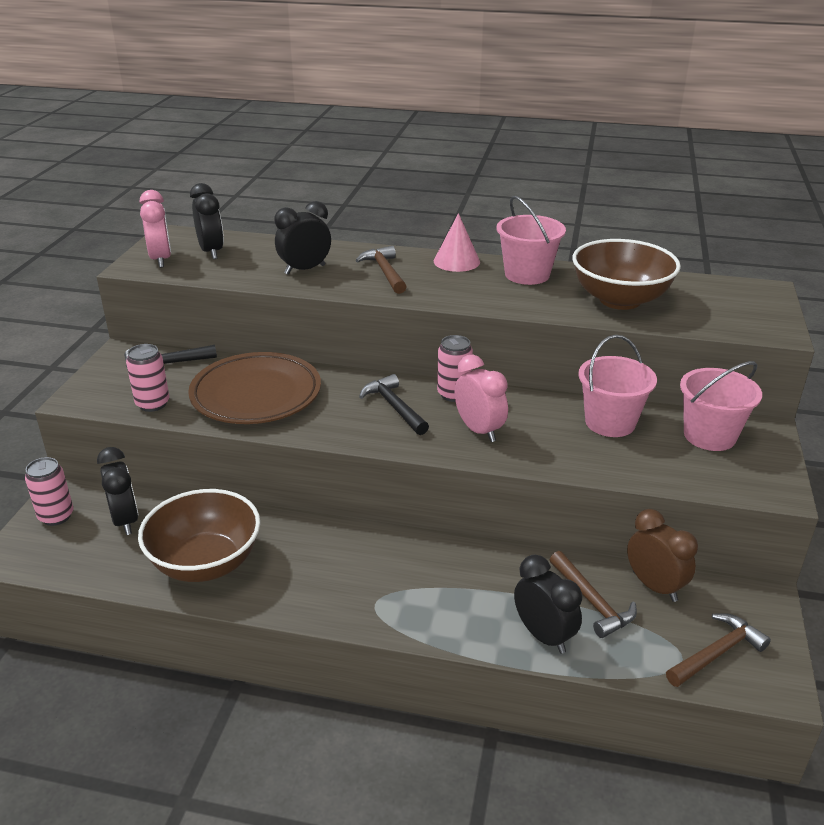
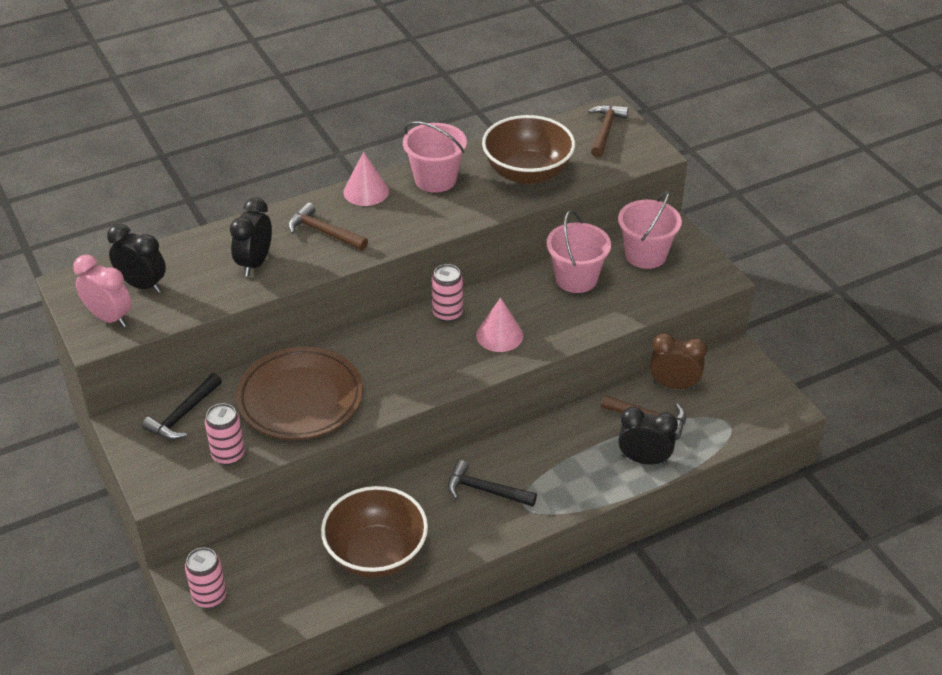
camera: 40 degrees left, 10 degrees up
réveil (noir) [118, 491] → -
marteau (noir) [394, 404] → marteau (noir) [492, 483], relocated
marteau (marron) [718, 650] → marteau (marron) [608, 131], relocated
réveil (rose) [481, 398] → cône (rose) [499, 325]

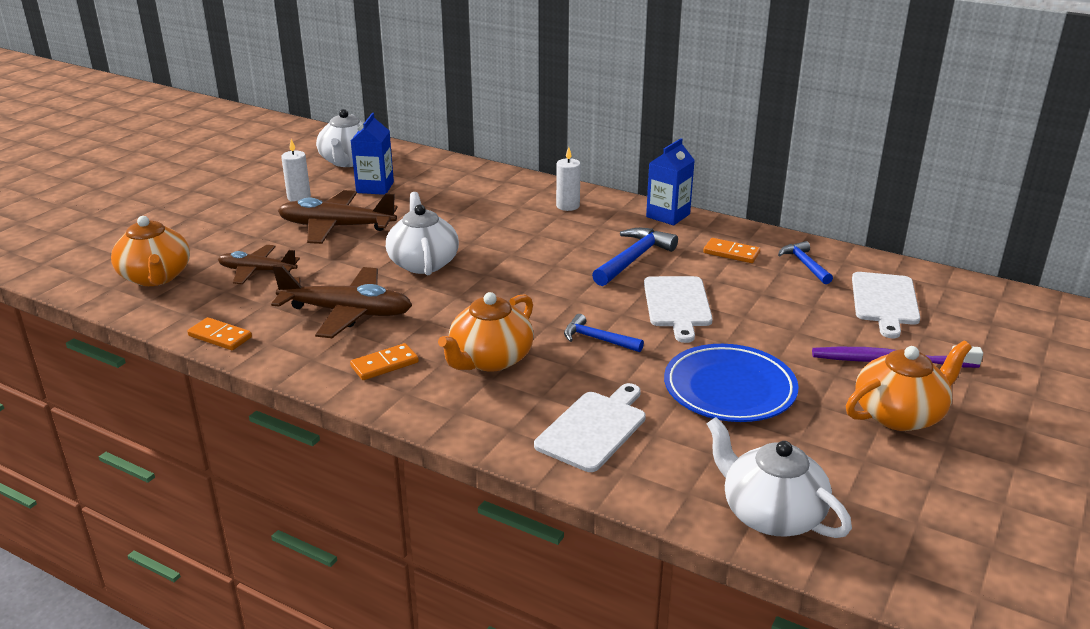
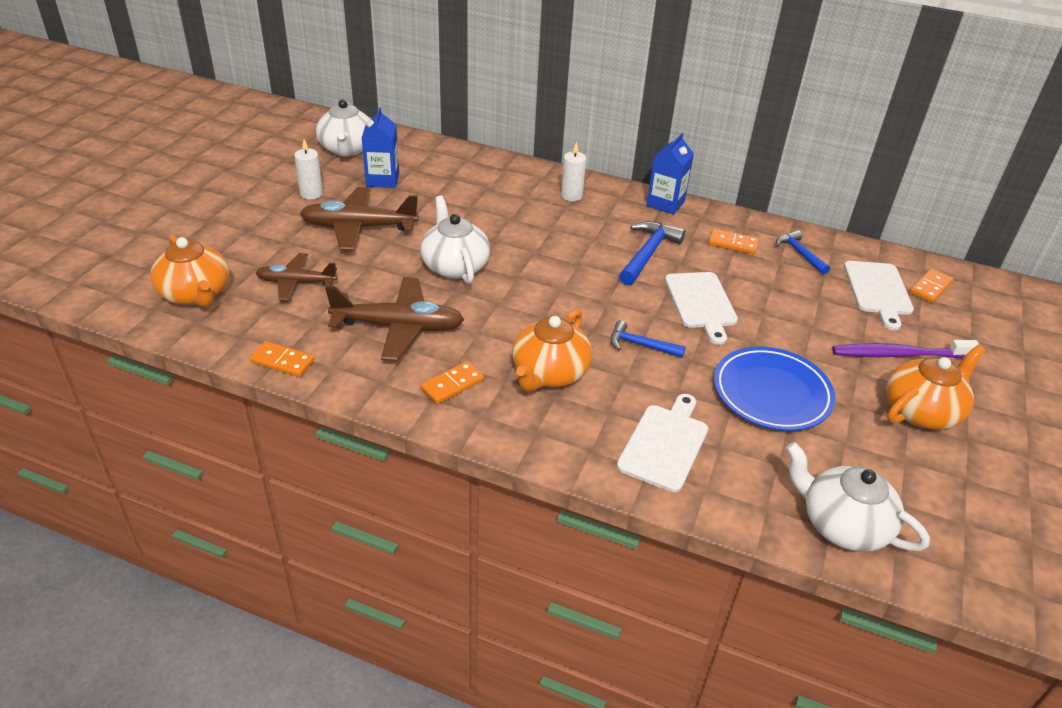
camera: 10 degrees left, 10 degrees up
- → domino (orange) [932, 286]

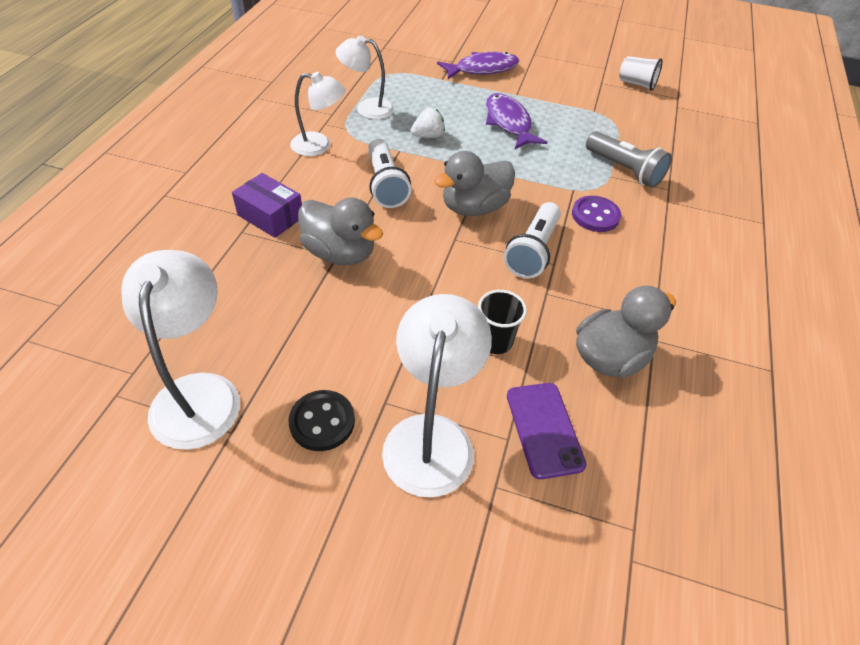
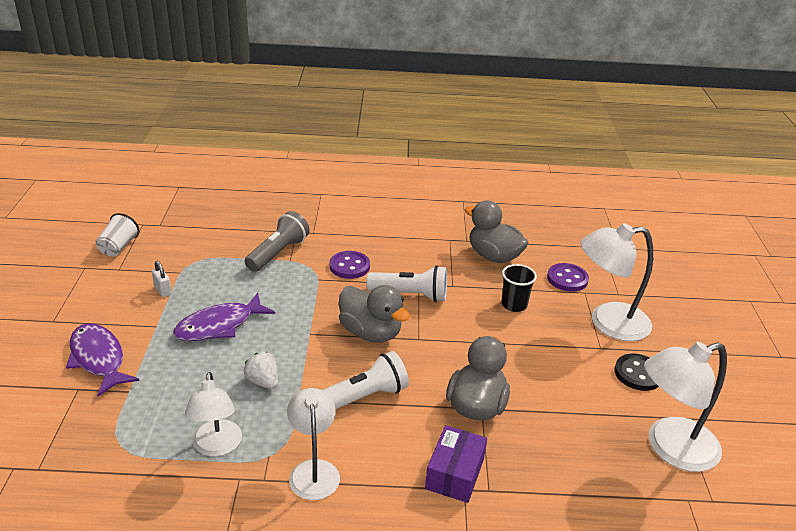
camera: 105 degrees left, 15 degrees down
- → cadenas (blanc) [162, 279]
téléphone (violet) [547, 431] → bouton (violet) [568, 277]

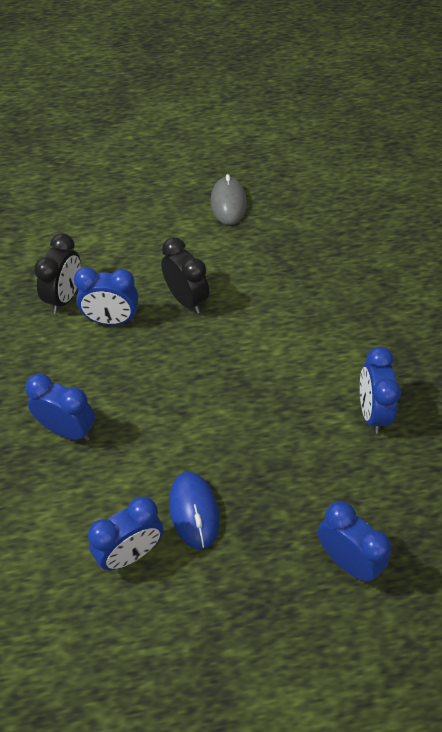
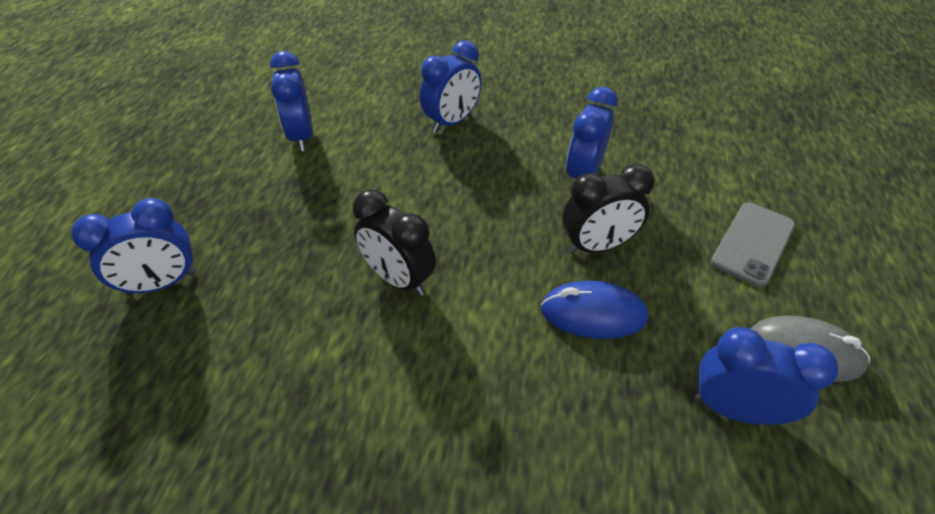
camera: 110 degrees right, 5 degrees down
- → téléphone (gris) [753, 244]
réveil (noir) [57, 273] → réveil (noir) [394, 243], relocated
souris (bleu) [194, 510] → souris (bleu) [594, 310], relocated
réveil (bleu) [380, 389] → réveil (bleu) [766, 376], relocated

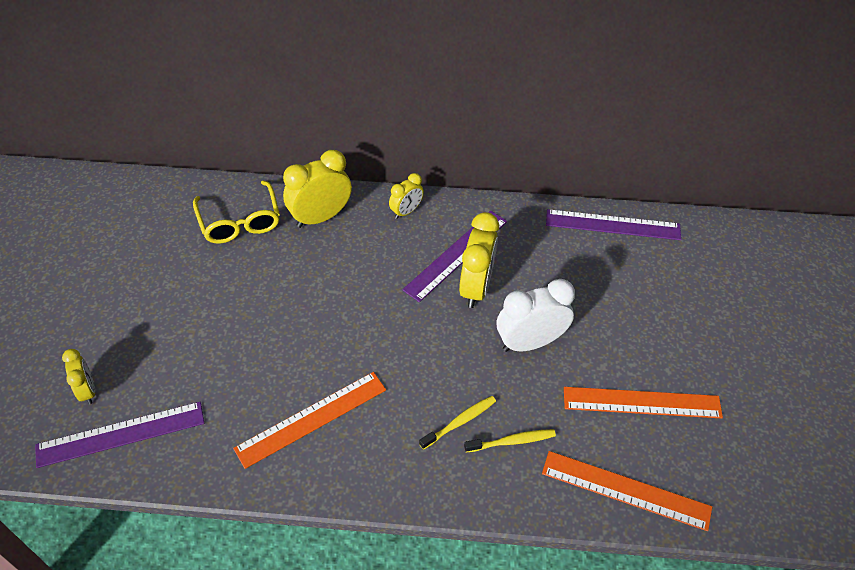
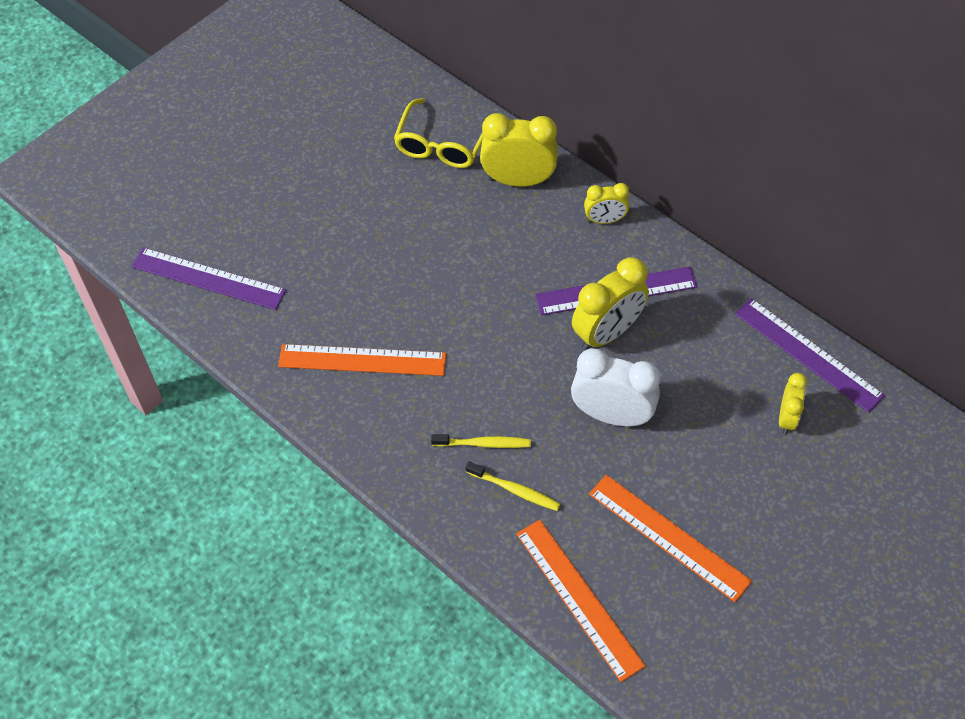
camera: 40 degrees right, 5 degrees up
réveil (jaune) [78, 376] → réveil (jaune) [793, 403], relocated

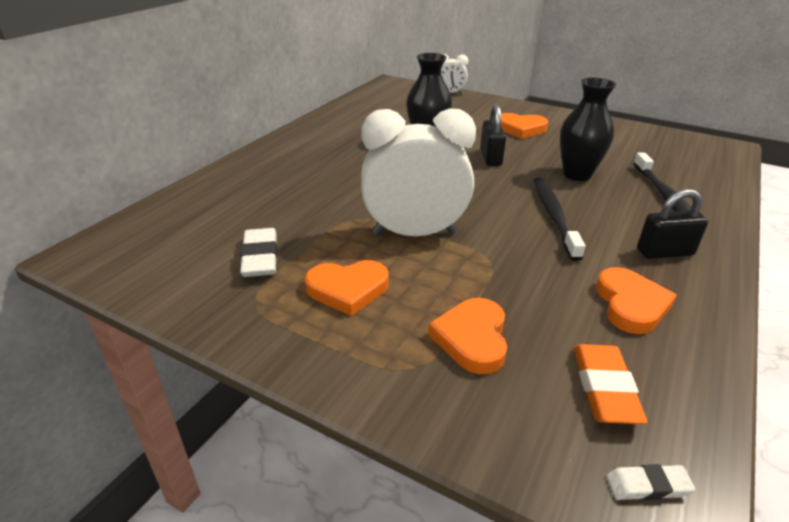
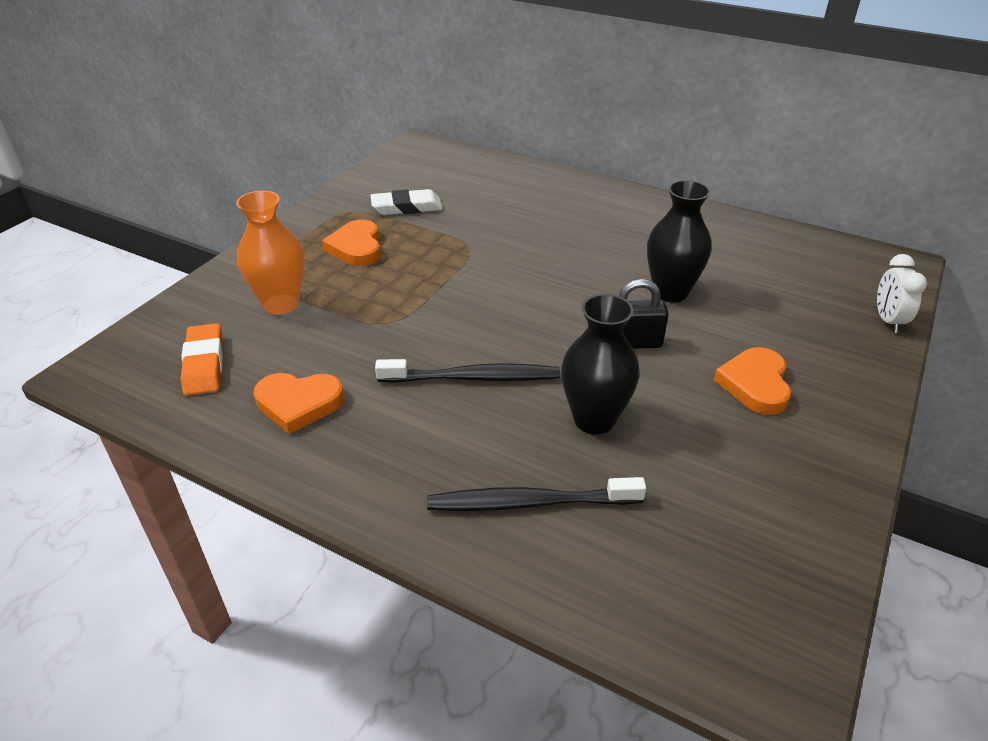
camera: 90 degrees right, 5 degrees up
réveil (blanc) [418, 172] → -
gomme (blanc) [650, 482] → -
cadenas (noir) [672, 224] → -
cœur (orange) [467, 336] → vase (orange) [270, 252]
gomme (orange) [610, 384] → gomme (orange) [202, 359], 75 degrees clockwise

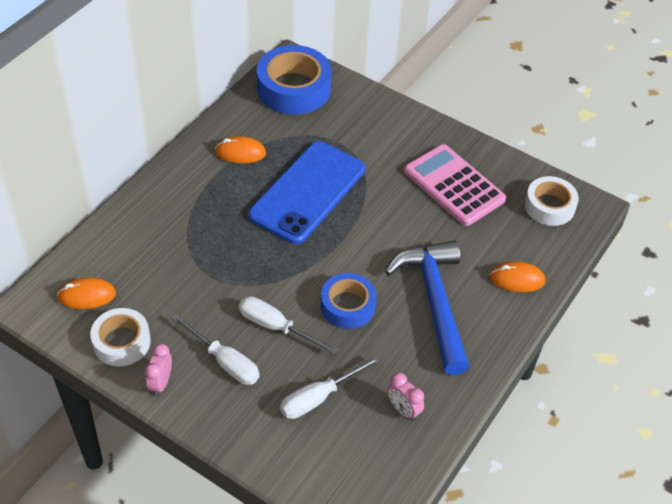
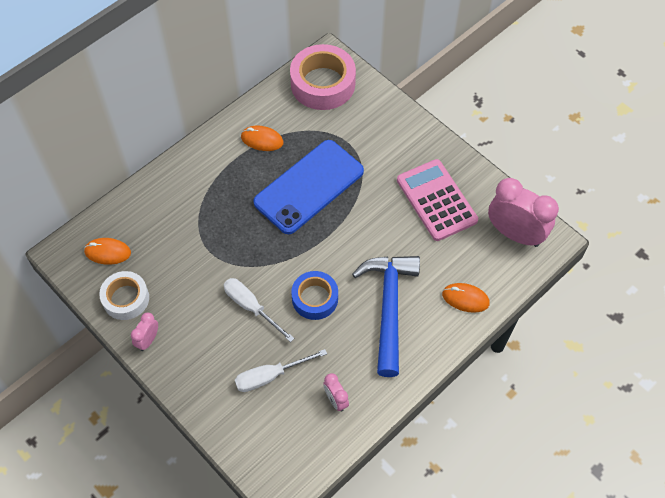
camera: 15 degrees right, 10 degrees up
tournevis (blanc) [215, 349] → -
ruban adhésif (blanc) [552, 201] → réveil (rose) [523, 212]
ruban adhésif (bleu) [294, 80] → ruban adhésif (rose) [323, 77]

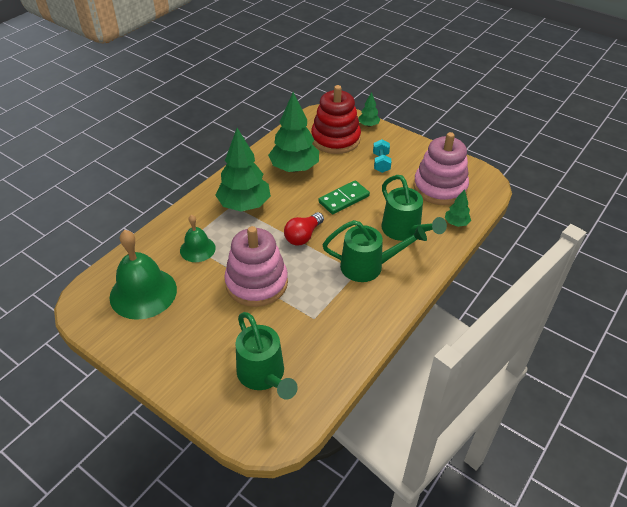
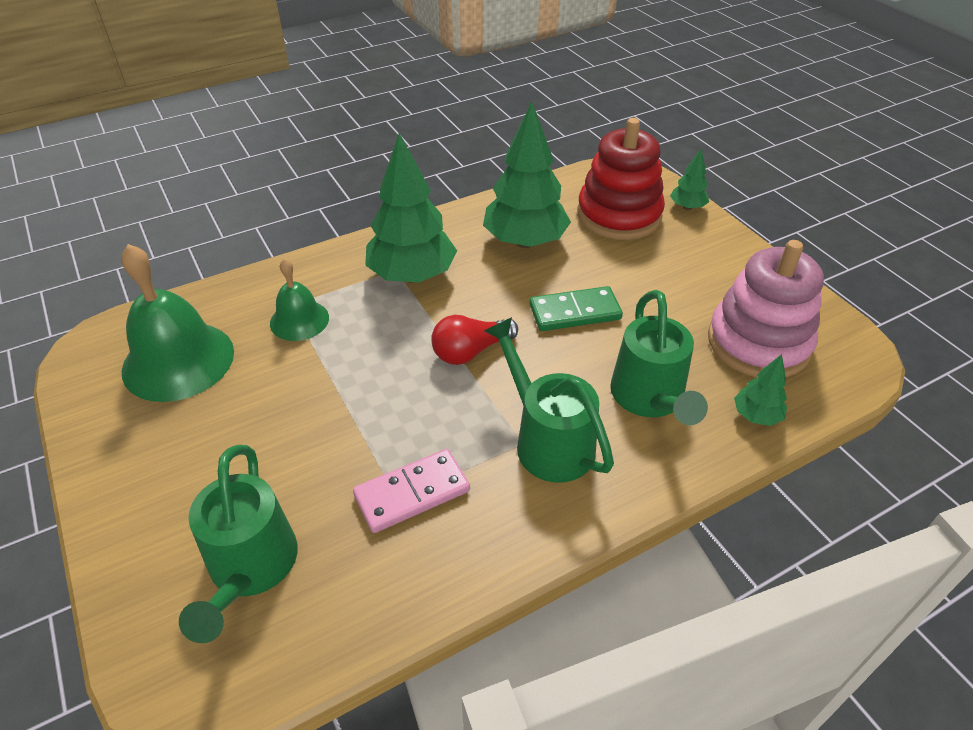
camera: 25 degrees right, 0 degrees up
jouet à empiler (rose) [256, 266] → -
haltère (turquoise) [382, 156] → -
- → domino (rose) [411, 491]
arrosoir (vert) [375, 251] → arrosoir (vert) [549, 400], 150 degrees counterclockwise

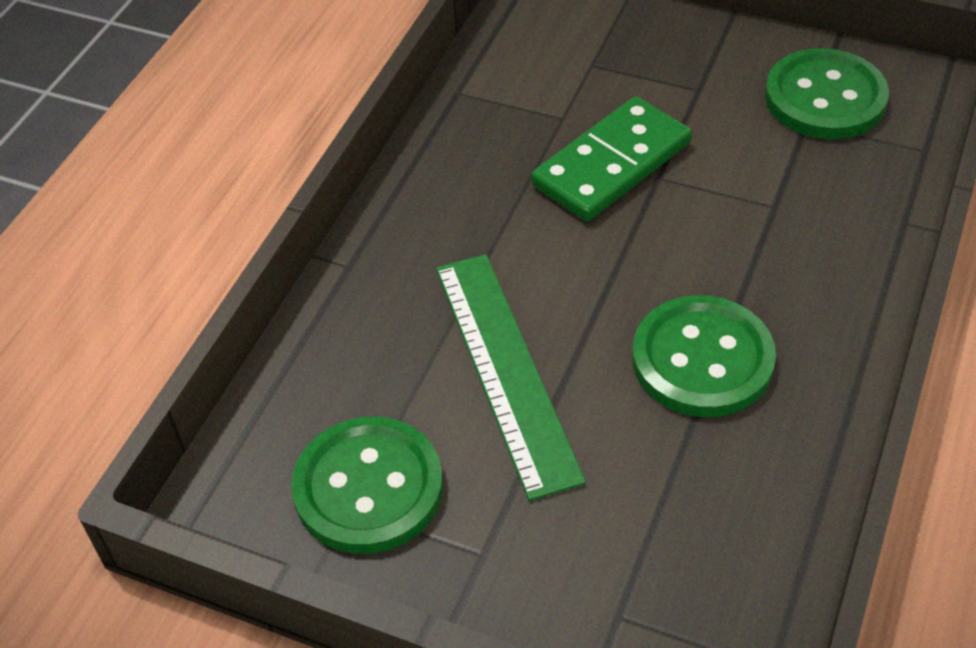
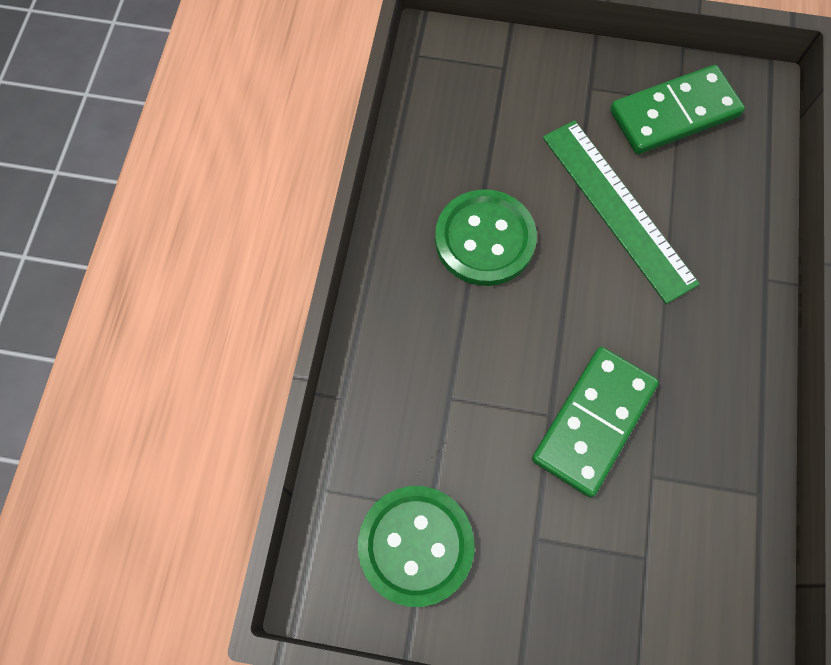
camera: 165 degrees right, 20 degrees up
bouton (vert) [367, 485] → domino (vert) [677, 109]

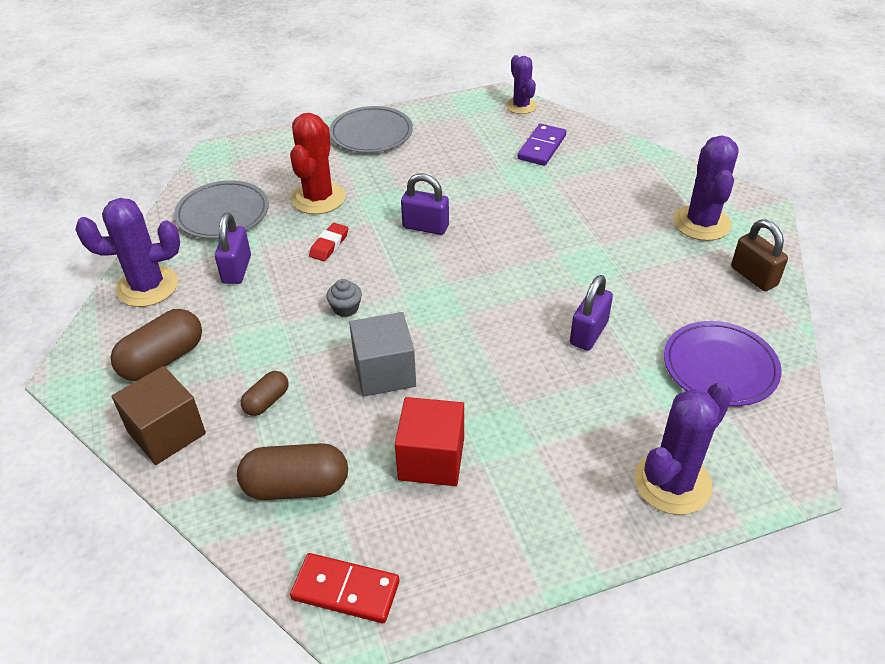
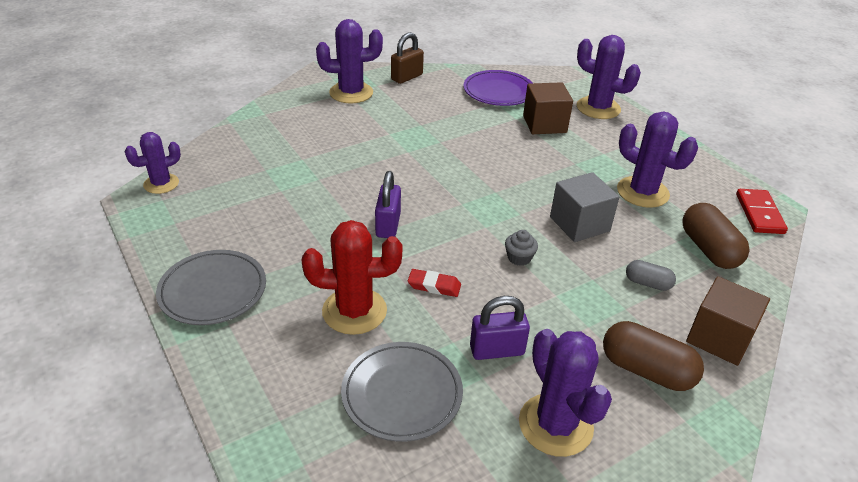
camera: 105 degrees left, 5 degrees down
domino (violet) [542, 145] → -
cadenas (violet) [591, 313] → -
- → cube (marron) [548, 108]
cube (rouge) [429, 441] → cactus (violet) [657, 159]
gélule (marron) [265, 393] → gélule (gris) [651, 275]

